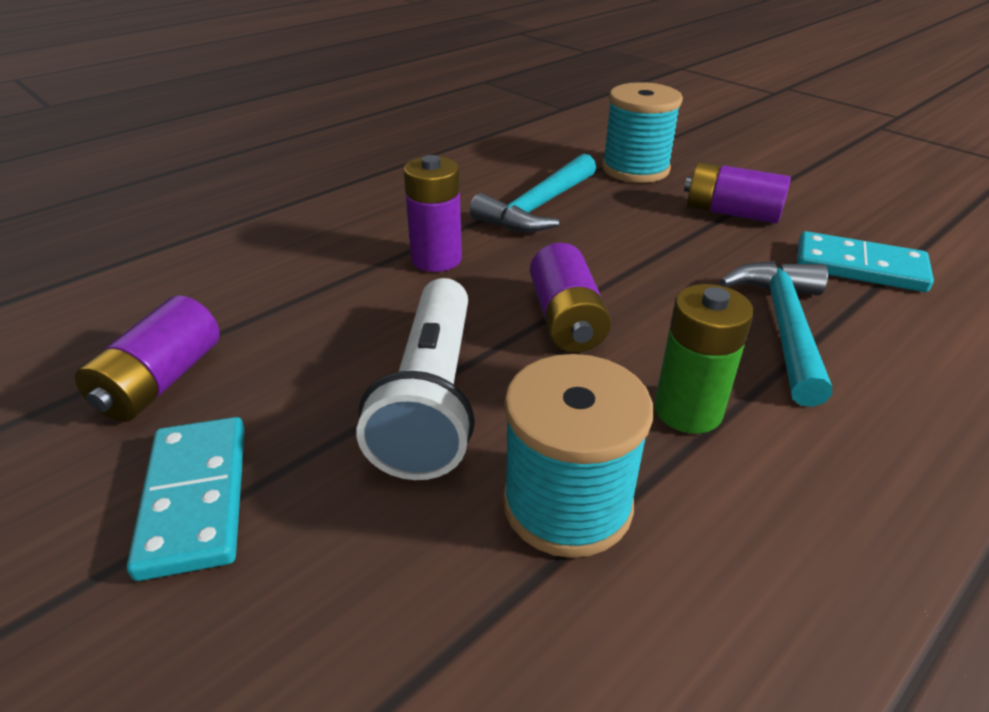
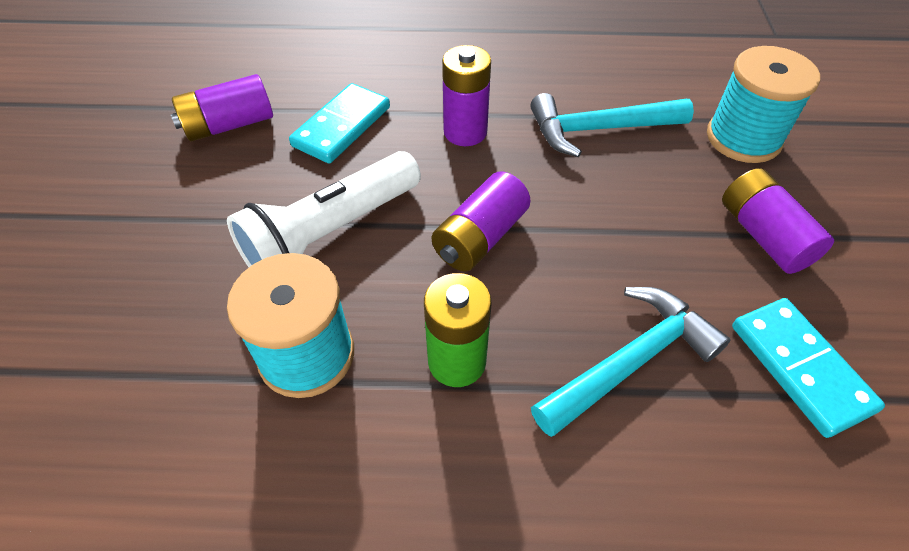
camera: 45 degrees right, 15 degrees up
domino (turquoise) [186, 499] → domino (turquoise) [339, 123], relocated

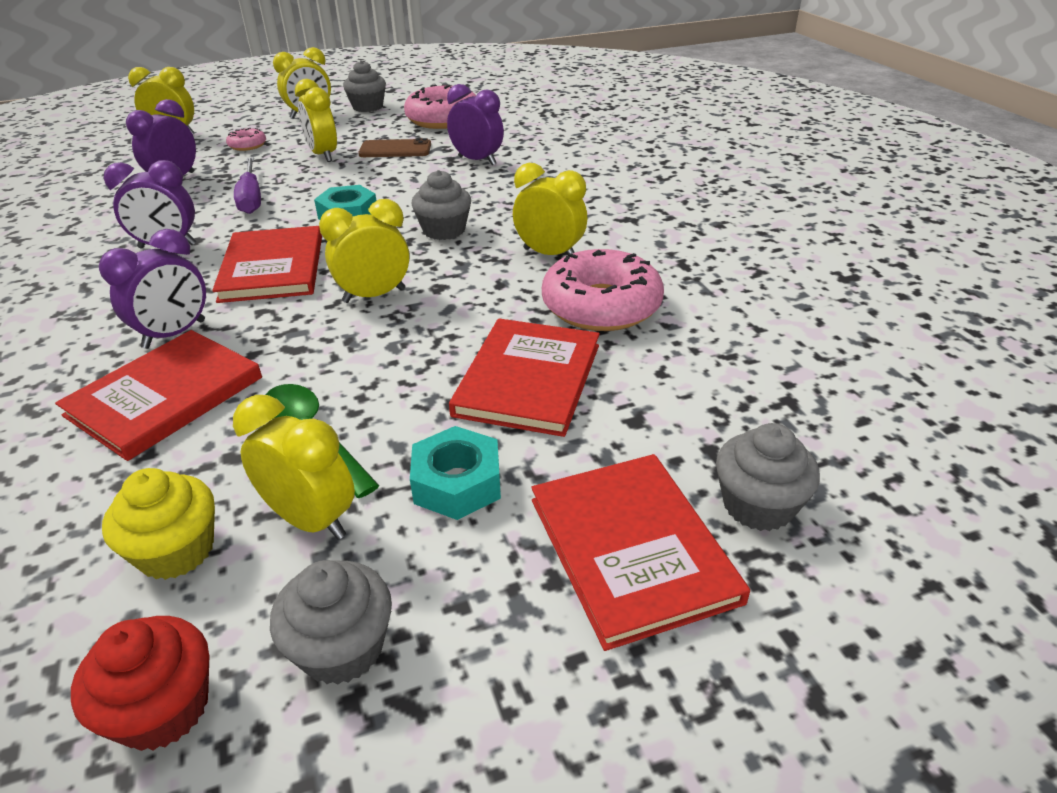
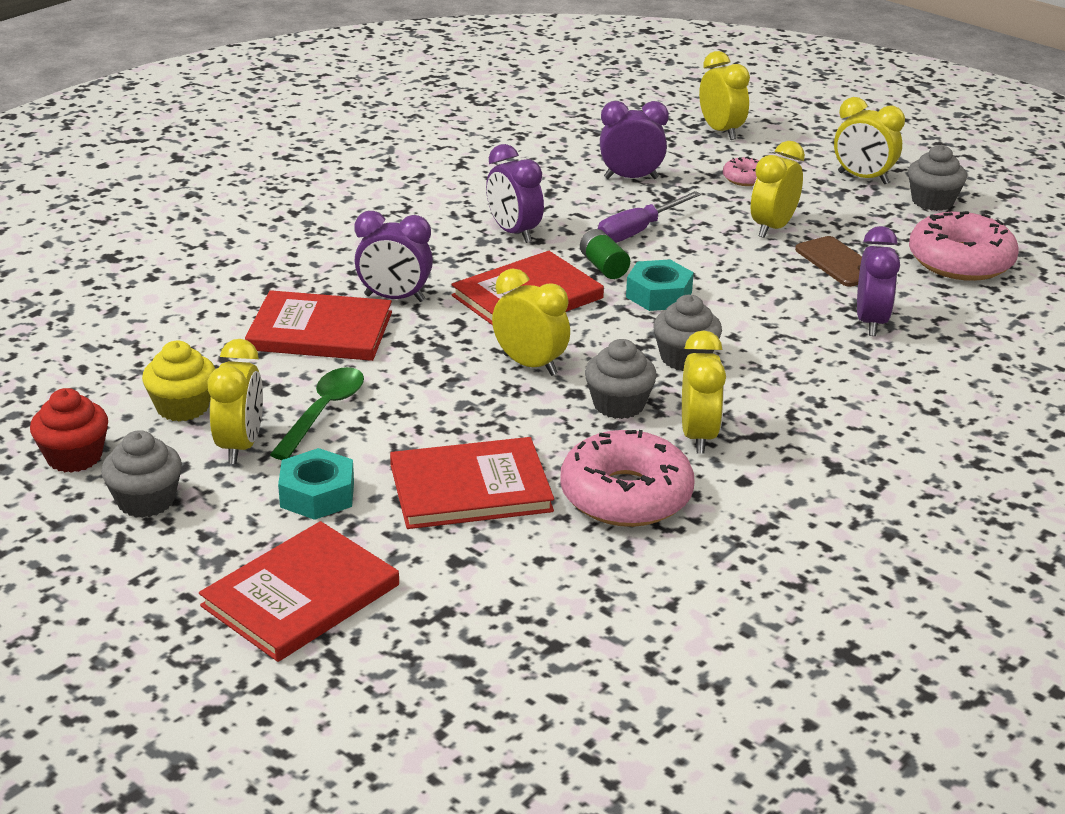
camera: 60 degrees right, 5 degrees down
- → pile (vert) [605, 254]
muffin (gris) [768, 477] → muffin (gris) [621, 379], relocated

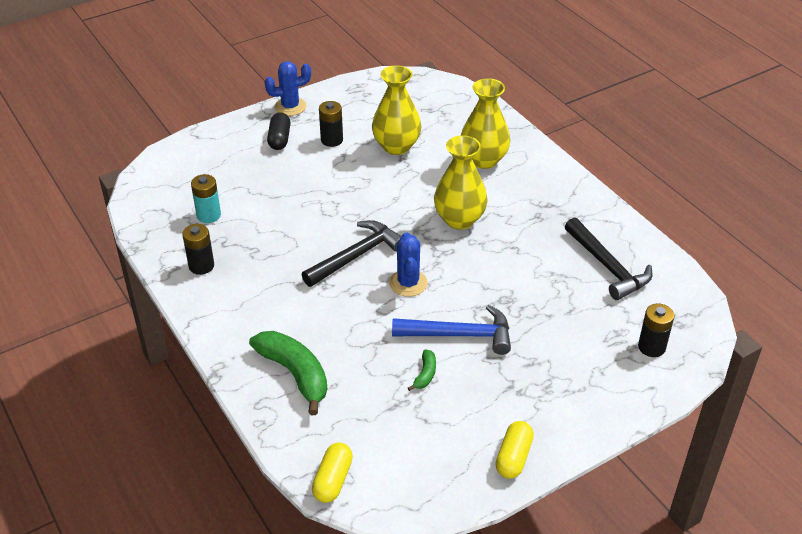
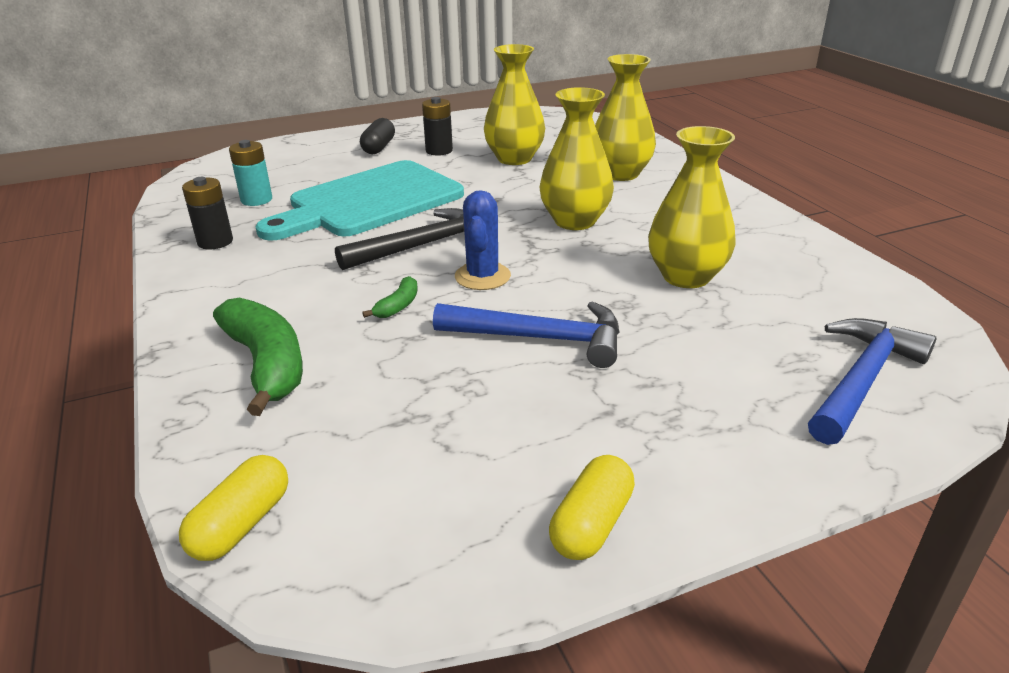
camera: 10 degrees right, 10 degrees down
cactus (bleu) [288, 88] → -
marteau (noir) [608, 259] → -
- → planche à découper (turquoise) [360, 200]
- → vase (jaune) [692, 207]
banane (vert) [422, 370] → banane (vert) [390, 297], relocated
pile (noir) [656, 330] → marteau (bleu) [872, 381]

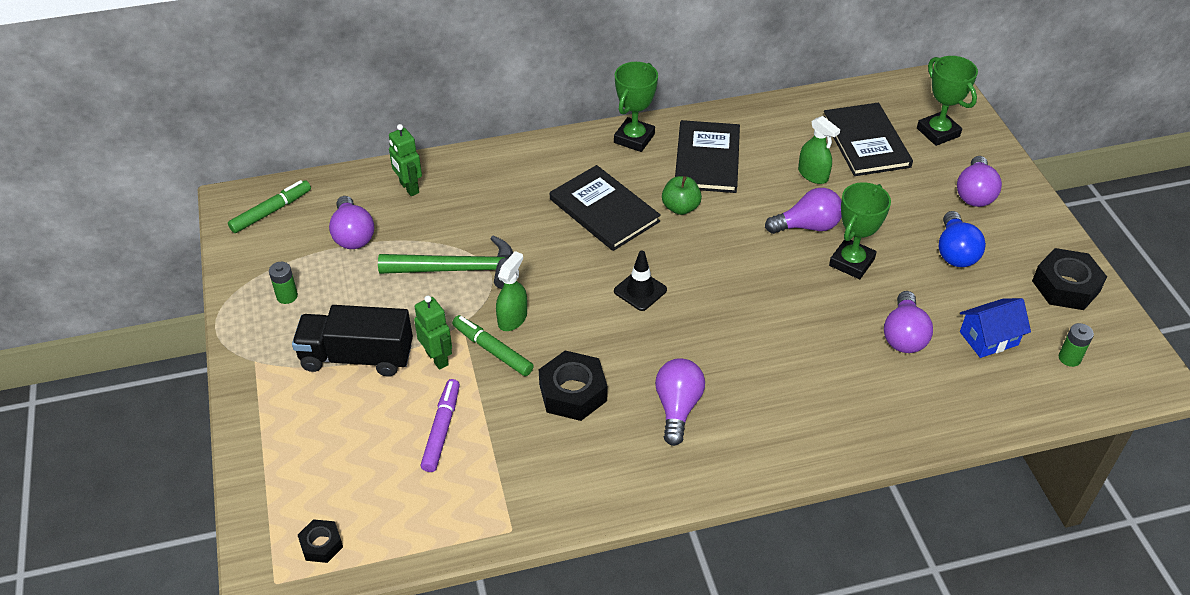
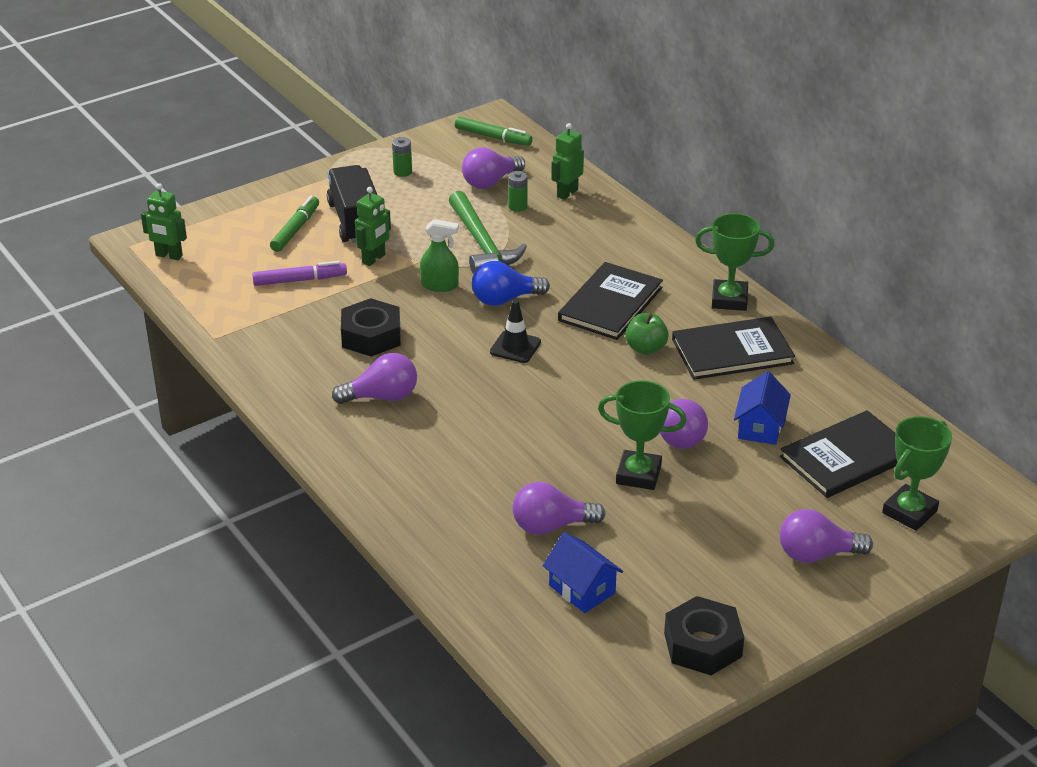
camera: 70 degrees right, 10 degrees down
feutre (vert) [493, 345] → feutre (vert) [294, 224], relocated
ampoule (bleu) [962, 239] → ampoule (bleu) [511, 283], relocated
pile (vert) [1076, 345] → pile (vert) [518, 191], relocated
écrou (noir) [320, 541] → robot (vert) [164, 221]
vaporisateur (vert) [819, 150] → maison (bleu) [762, 408]

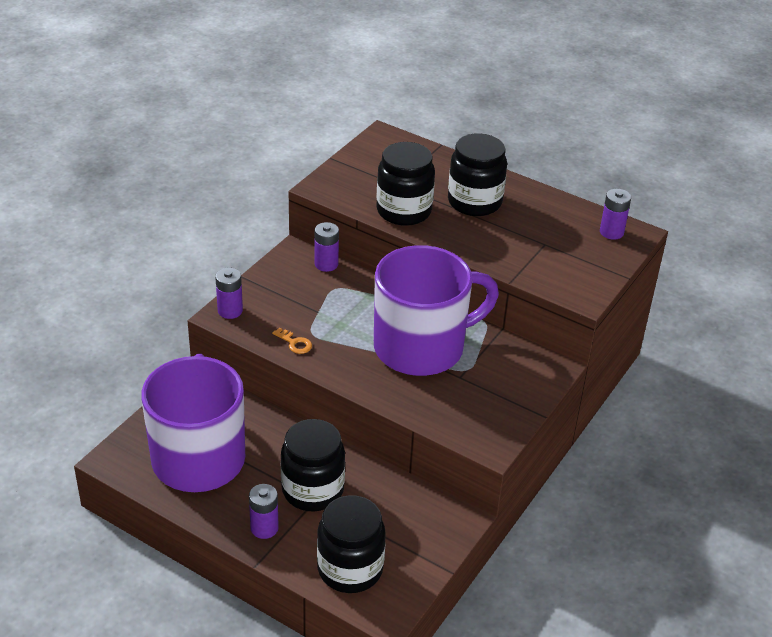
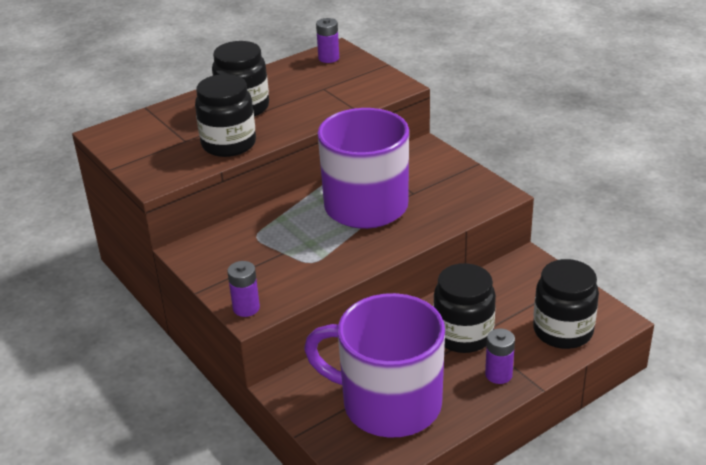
camera: 65 degrees left, 5 degrees down
clé (orange) [292, 340] → -
pile (violet) [327, 247] → -

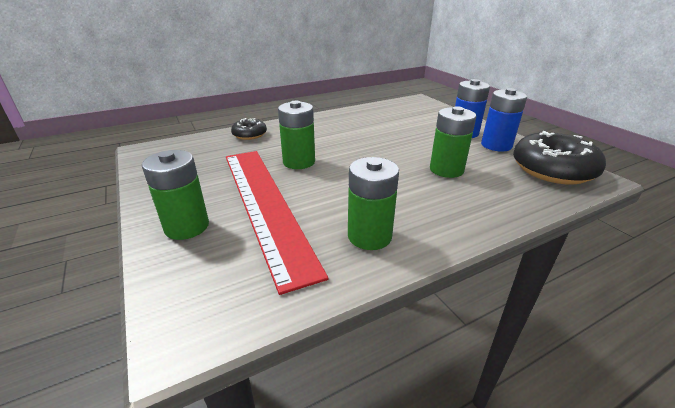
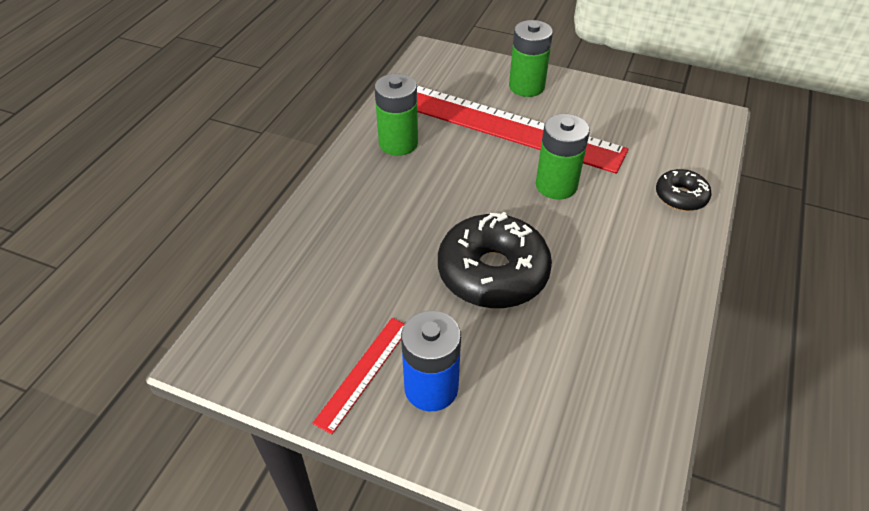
camera: 140 degrees right, 15 degrees up
pile (vert) [453, 142] → -
beignet (noir) [559, 157] → beignet (noir) [495, 260], relocated
pile (bleu) [504, 120] → règle (rouge) [358, 376]

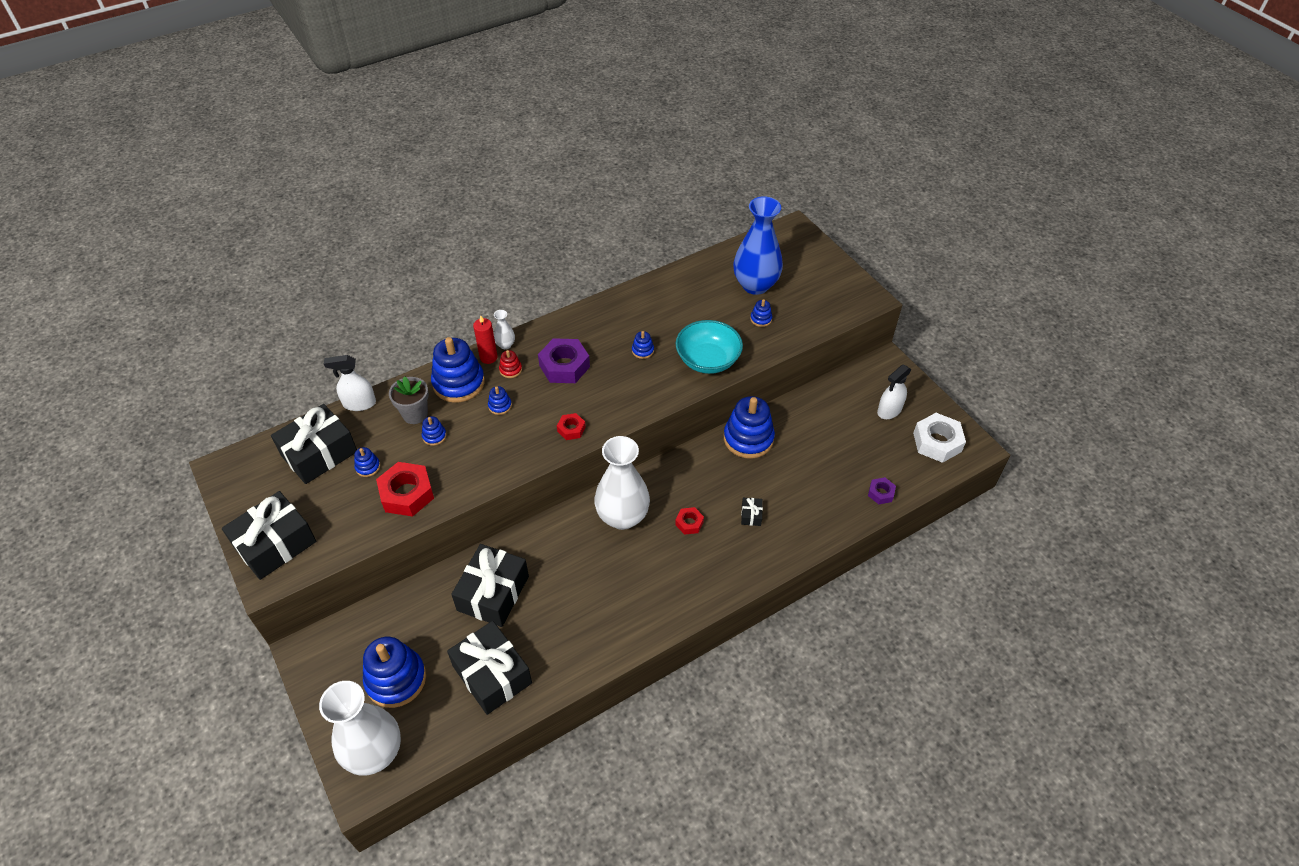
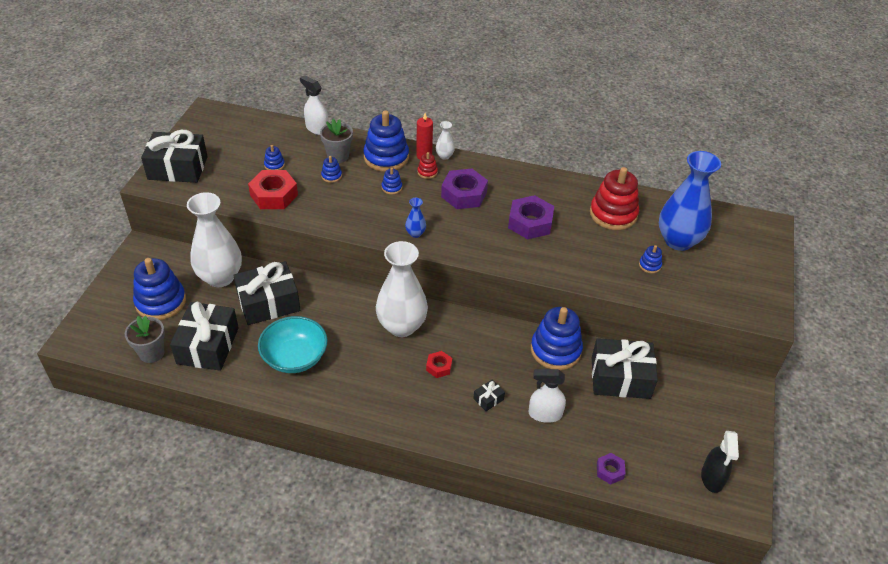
camera: 45 degrees right, 5 degrees down
- → pot de fleurs (gris) [145, 339]
- → jouet à empiler (rouge) [614, 198]
cadeau (noir) [314, 444] → cadeau (noir) [625, 368], relocated
vase (blanc) [360, 728] → vase (blanc) [214, 239], relocated
bol (turquoise) [709, 347] → bol (turquoise) [293, 344], relocated
vaporisateur (blanc) [894, 391] → vaporisateur (blanc) [547, 396], relocated
écrou (rouge) [571, 426] → vase (bleu) [415, 218]
jouet à empiler (bleu) [643, 345] → écrou (violet) [531, 217]
écrou (blanc) [939, 438] → vaporisateur (noir) [720, 462]

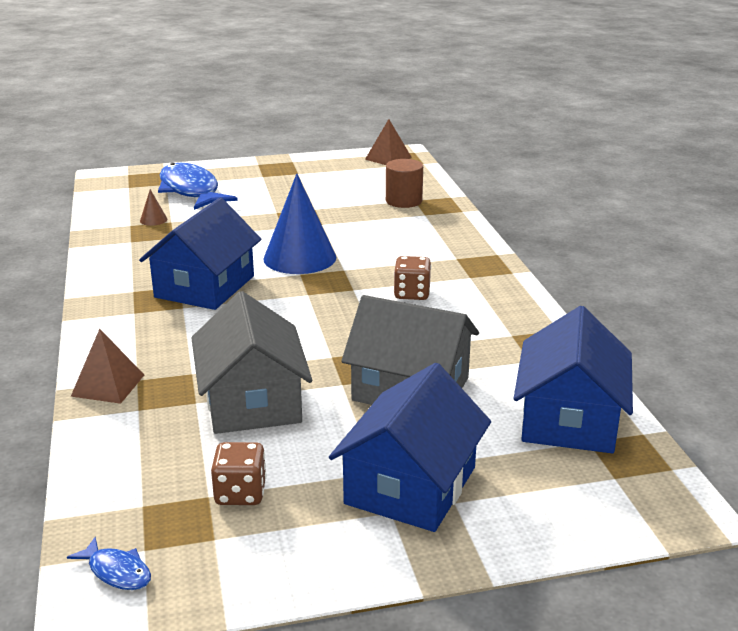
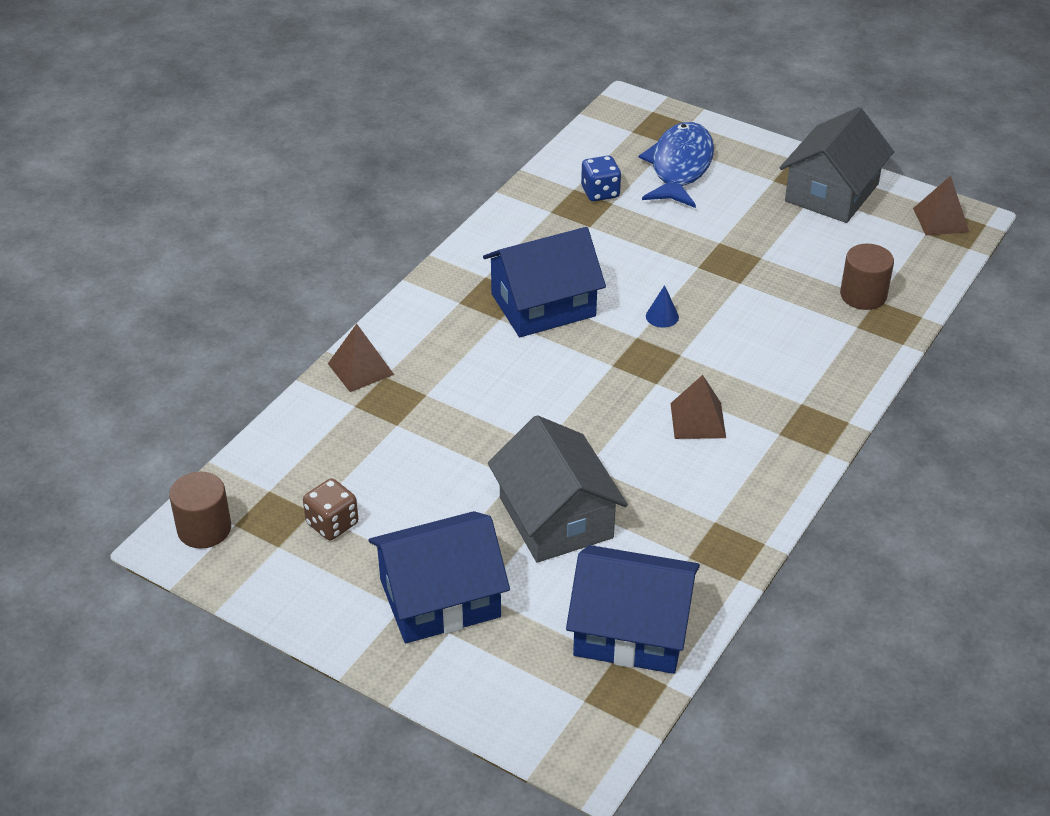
camera: 45 degrees right, 15 degrees up
maison (gris) [251, 362] → maison (gris) [837, 165], relocated
poisson (bleu) [109, 563] → cylindre (marron) [200, 510]
cône (marron) [154, 207] → dé (bleu) [601, 178]
dé (marron) [412, 278] → pyramide (marron) [698, 407]
maison (bleu) [573, 379] → maison (bleu) [633, 609], 45 degrees clockwise
cône (bleu) [299, 224] → cône (bleu) [662, 306], x0.40

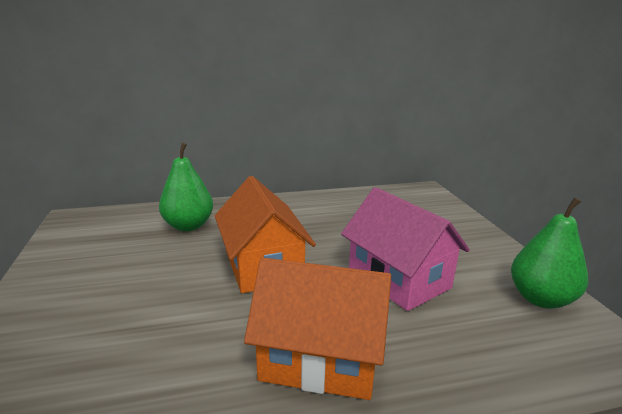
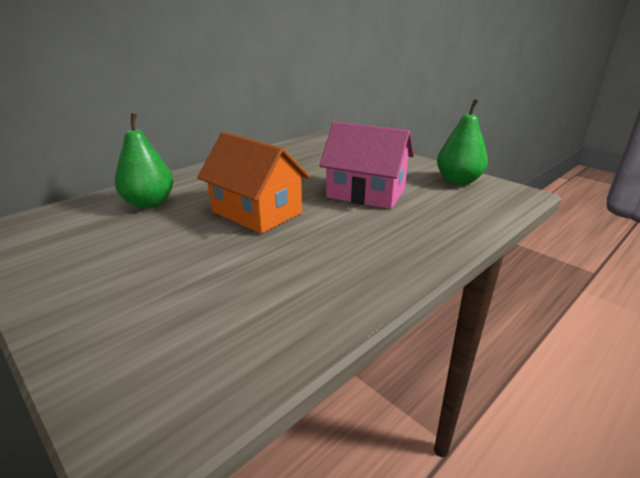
camera: 30 degrees left, 5 degrees up
maison (orange) [317, 329] → -

